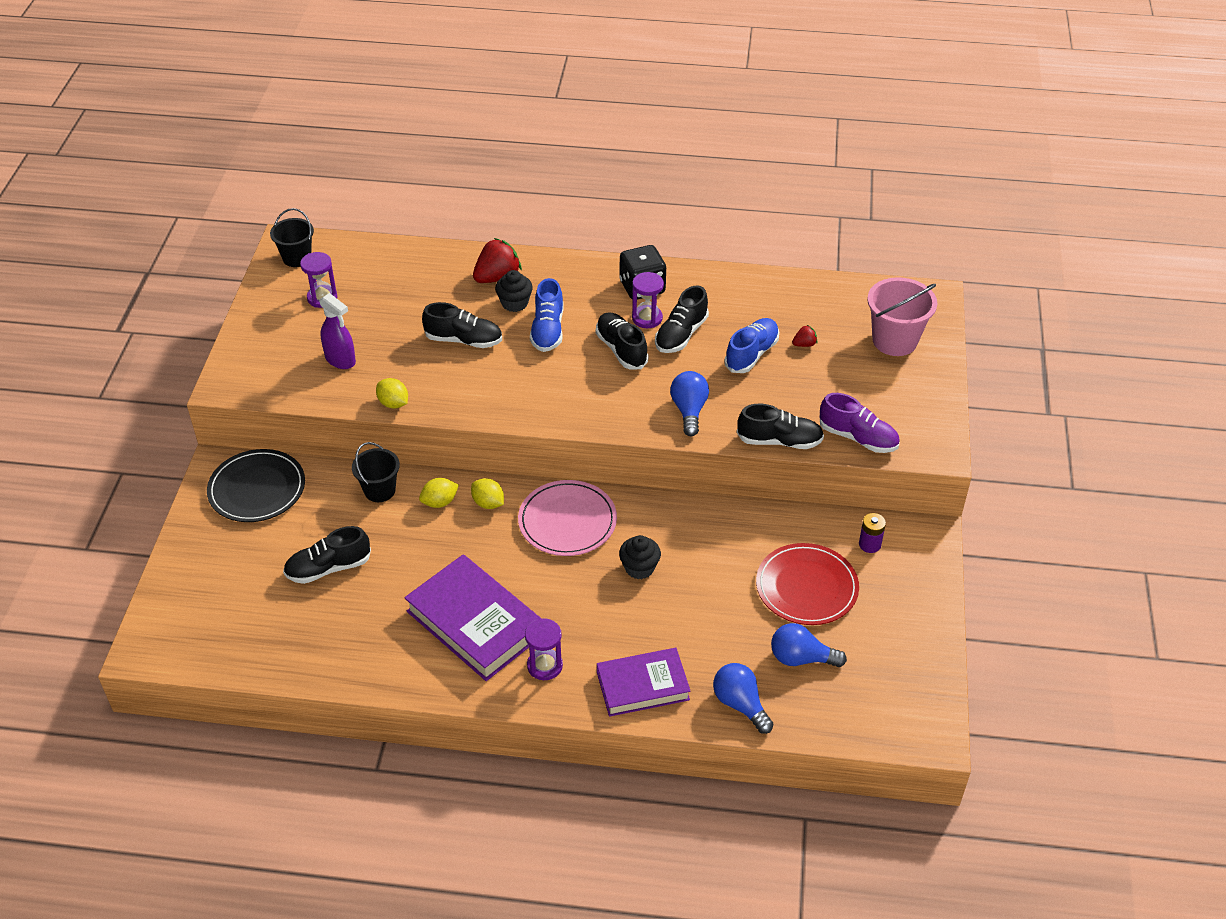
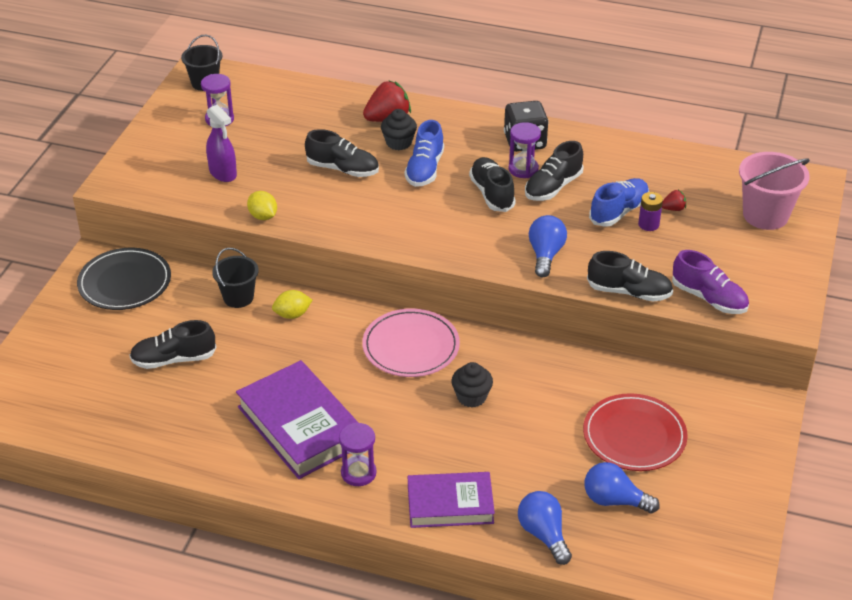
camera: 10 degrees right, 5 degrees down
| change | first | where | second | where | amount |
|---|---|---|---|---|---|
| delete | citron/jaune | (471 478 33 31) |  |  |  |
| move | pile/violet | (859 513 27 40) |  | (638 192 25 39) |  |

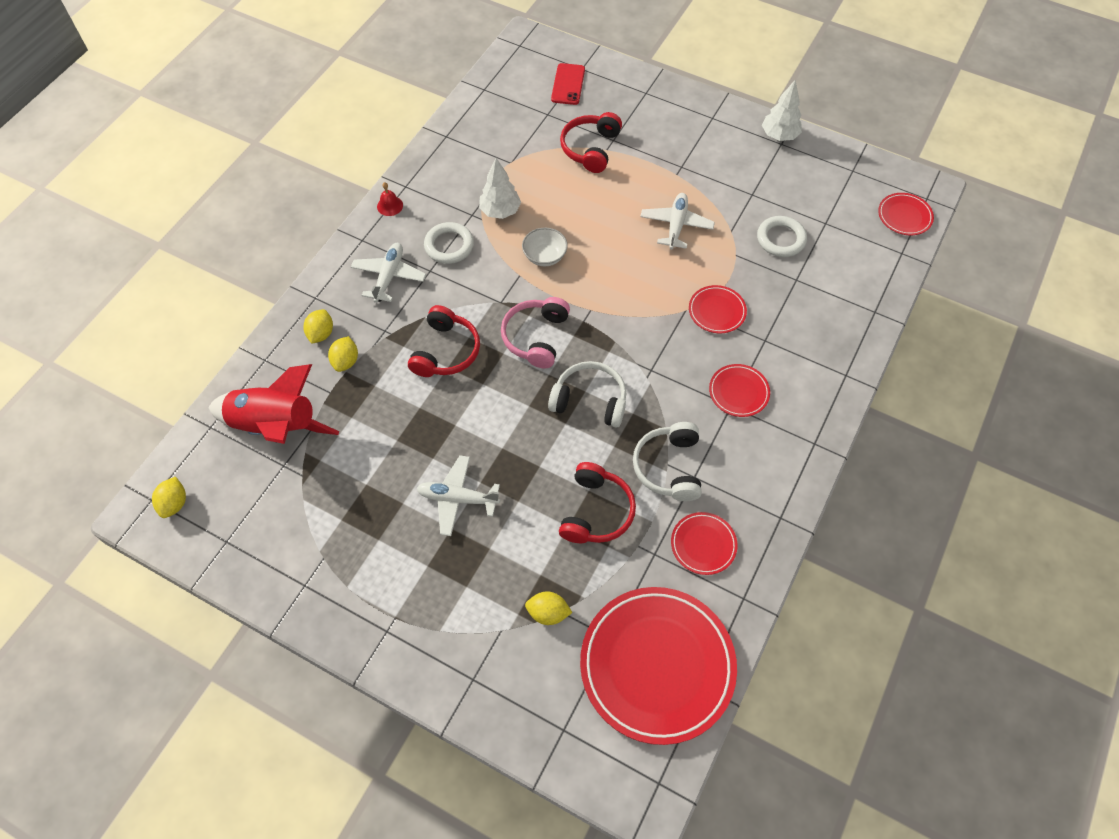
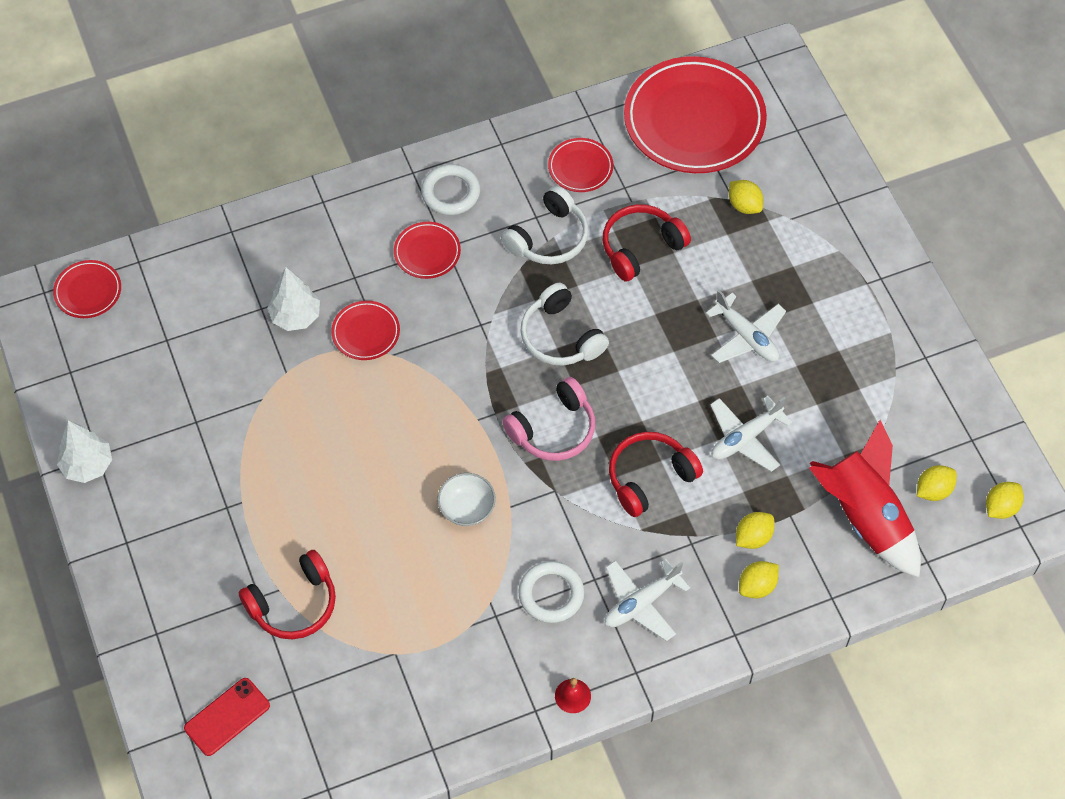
camera: 140 degrees left, 0 degrees up
| change | first | where | second | where | amount |
|---|---|---|---|---|---|
| insert |  |  | citron/jaune | (917 465 40 36) |  |
| move | arbre/blanc | (479 158 42 61) |  | (267 267 53 64) |  |
| move | avion/blanc | (640 193 75 57) |  | (710 396 82 76) |  |
| move | anneau/blanc | (757 216 50 41) |  | (421 164 59 51) |  |

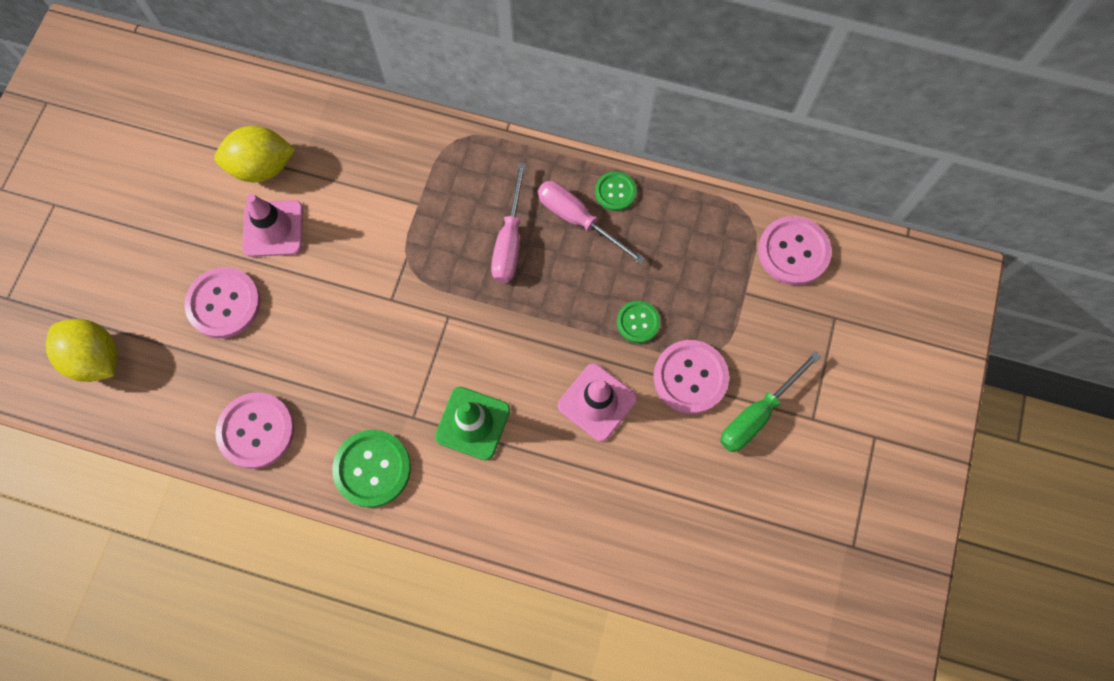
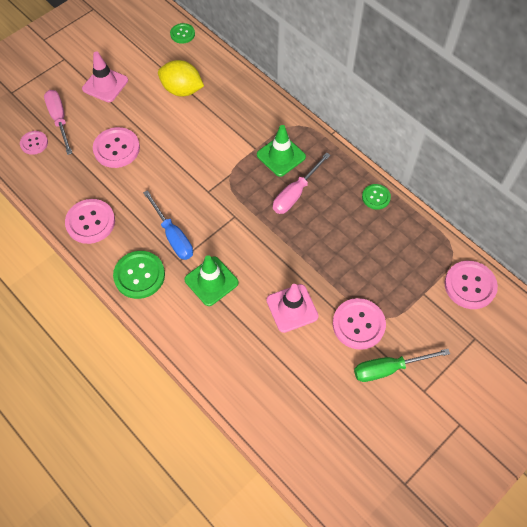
camera: 30 degrees right, 10 degrees down
| change | first | where | second | where | amount |
|---|---|---|---|---|---|
| insert |  |  | tournevis/bleu | (143 190 50 70) |  |
| insert |  |  | cône de chantier/vert | (257 125 49 52) |  |
| move | cône de chantier/rose | (242 194 61 63) |  | (82 51 46 51) |  |
| move | tournevis/rose | (537 181 108 84) |  | (44 90 28 65) |  |
| move | bouton/vert | (617 301 43 42) |  | (170 23 25 21) |  |
| replace | citron/jaune | (46 319 71 63) | bouton/rose | (20 131 28 24) |  |

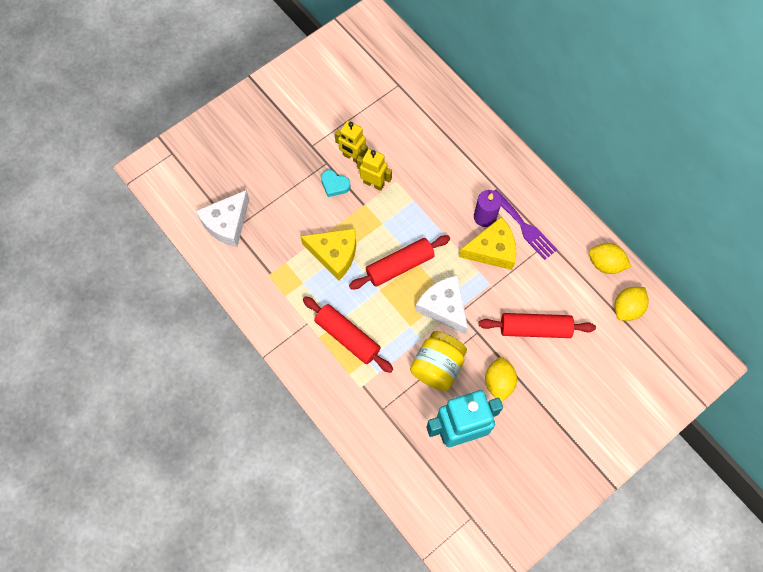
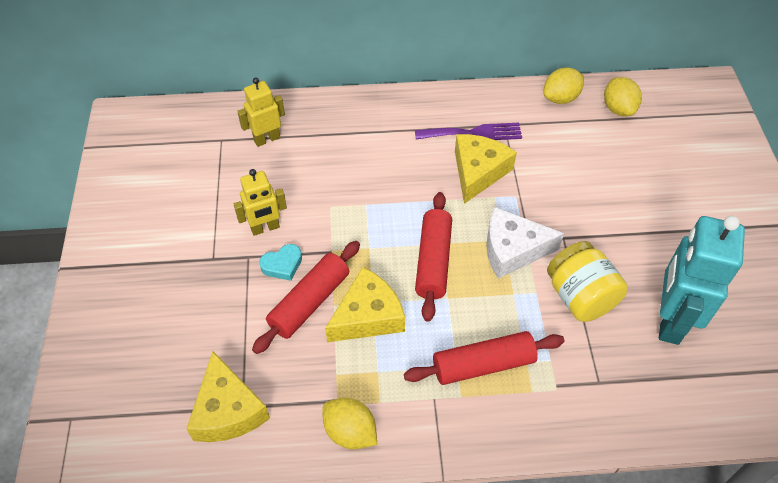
camera: 55 degrees left, 15 degrees down
| change | first | where | second | where | amount |
|---|---|---|---|---|---|
| delete | bougie/violet | (474 190 28 37) |  |  |  |
| move | robot/jaune | (357 149 35 42) |  | (237 78 48 69) |  |
| move | rouleau à pâtisserie/rouge | (479 313 117 25) |  | (252 241 108 113) |  |
| move | citron/jaune | (485 357 32 45) |  | (322 398 55 51) |  |
| recolor | fromage/blanc | (196 190 53 57) | fromage/jaune | (186 351 84 91) |  |

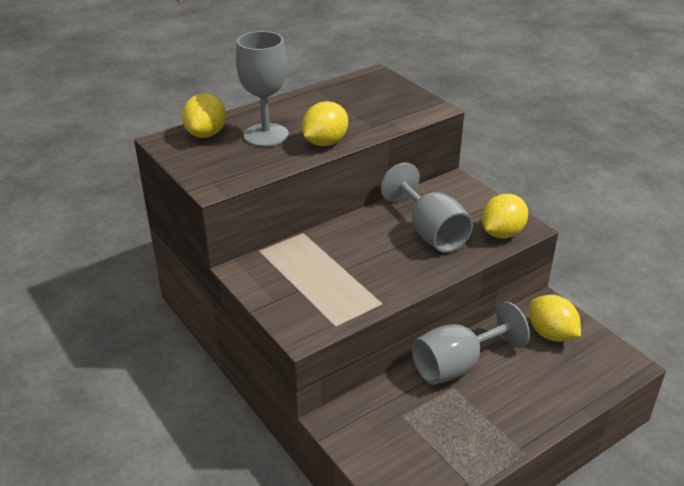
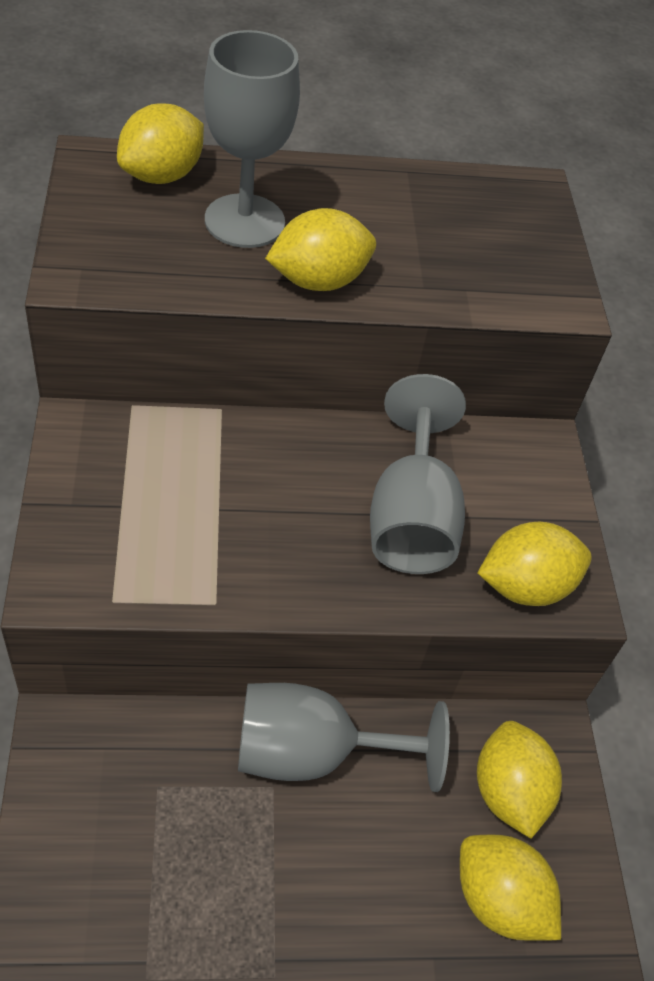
camera: 25 degrees right, 15 degrees up
| change | first | where | second | where | amount |
|---|---|---|---|---|---|
| insert |  |  | citron/jaune | (460 835 101 106) |  |

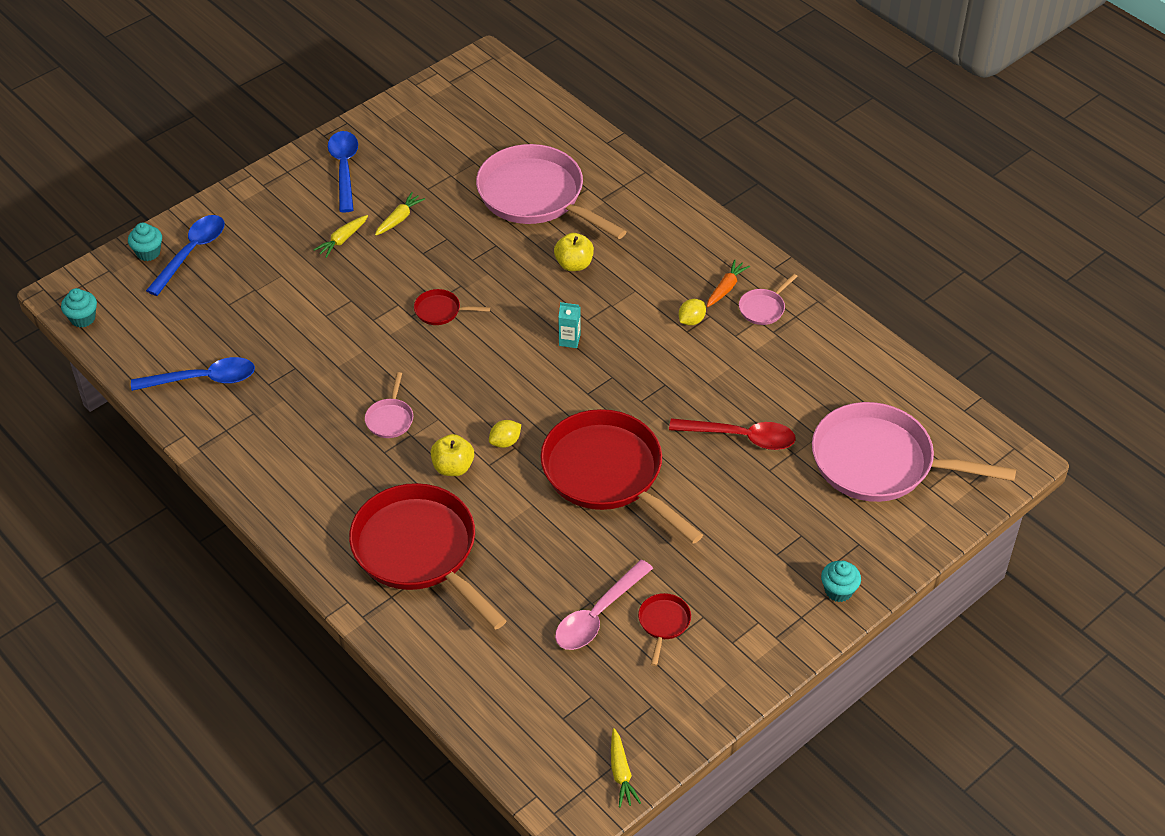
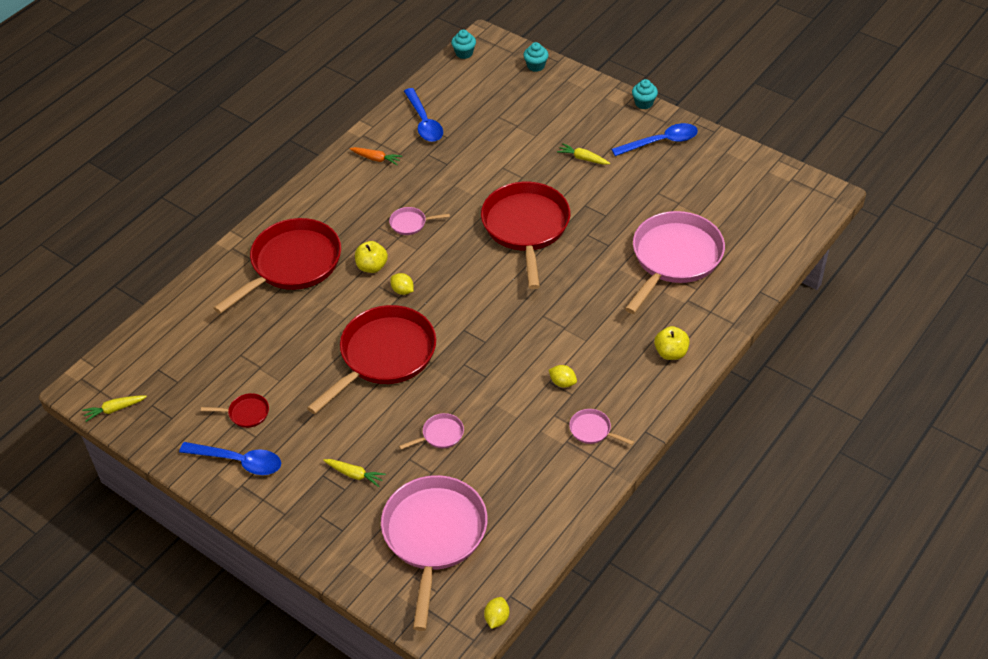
camera: 80 degrees right, 0 degrees up
| change | first | where | second | where | amount |
|---|---|---|---|---|---|
| delete | cuillère/rose | (555 560 98 90) |  |  |  |
| delete | brique de lait/turquoise | (558 302 23 46) |  |  |  |
| insert |  |  | citron/jaune | (484 597 25 32) |  |
| move | cuillère/bleu | (146 215 78 81) |  | (179 442 102 33) |  |
| move | carotte/jaune | (375 192 50 44) |  | (323 459 63 28) |  |
| move | pomme/jaune | (554 233 40 38) |  | (654 326 36 34) |  |
| move | carotte/orange | (707 259 43 48) |  | (350 147 52 18) |  |
| move | muffin/turquoise | (821 561 40 41) |  | (632 79 26 30) |  |
| replace | cuillère/rouge | (669 418 127 32) | poêle/rose | (399 413 65 37) |  |
| resize | poêle/rouge | (414 289 76 36) |  | (481 182 90 107) | x2.44 |

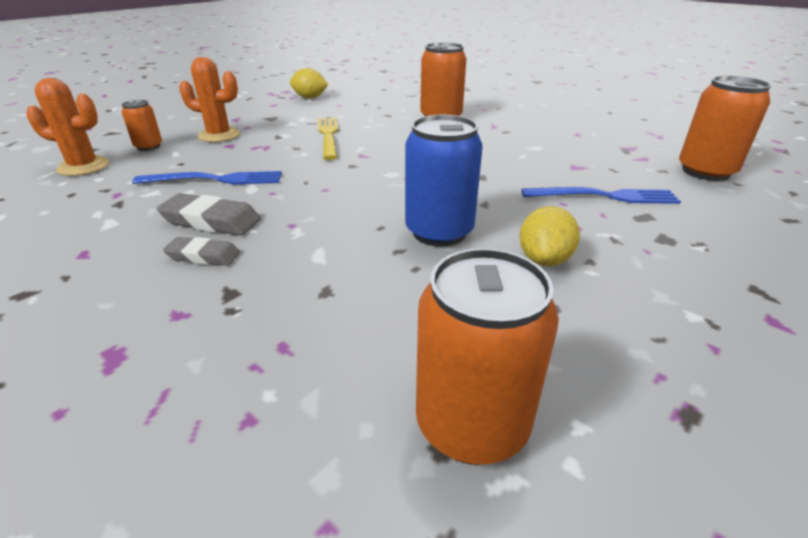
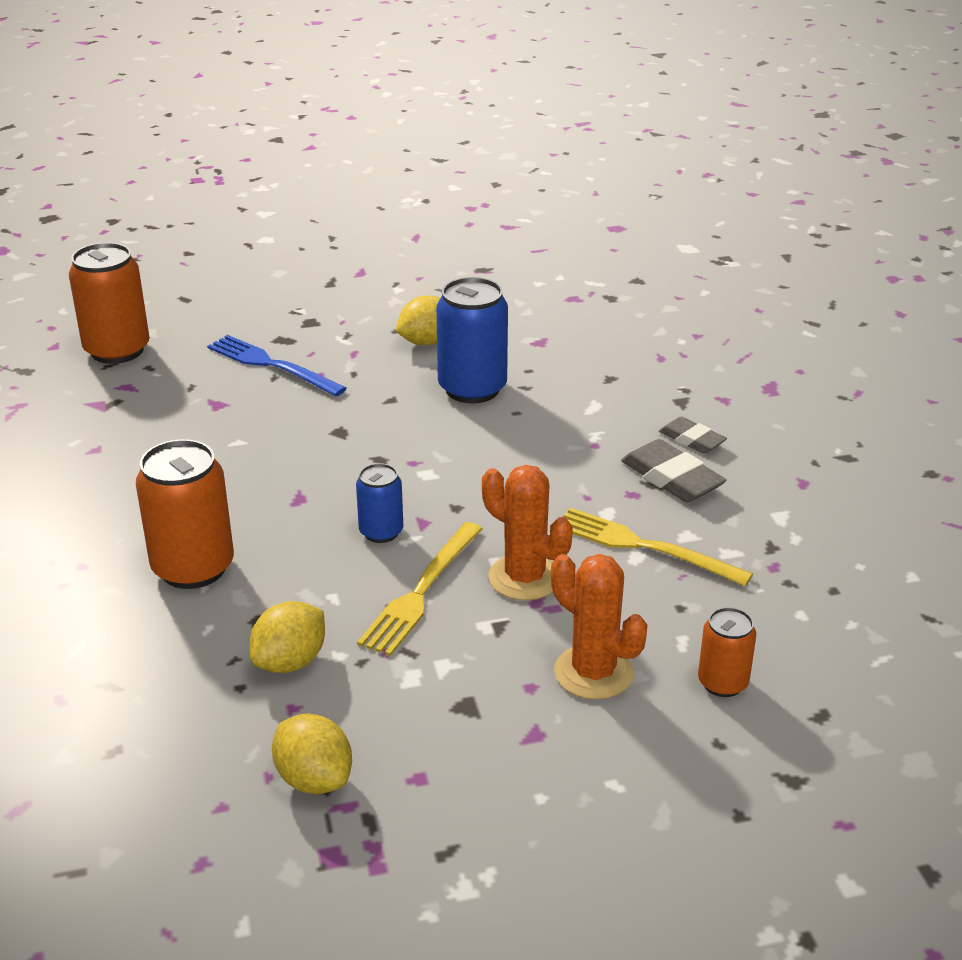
camera: 145 degrees left, 0 degrees up
| change | first | where | second | where | amount |
|---|---|---|---|---|---|
| delete | canette/orange | (416 248 143 217) |  |  |  |
| insert |  |  | citron/jaune | (249 601 76 72) |  |
| insert |  |  | canette/bleu | (356 463 47 80) |  |
| move | cactus/orange | (26 78 83 98) |  | (482 465 91 135) |  |
| recolor | fourchette/bleu | (132 171 150 13) | fourchette/jaune | (563 508 190 79) |  |

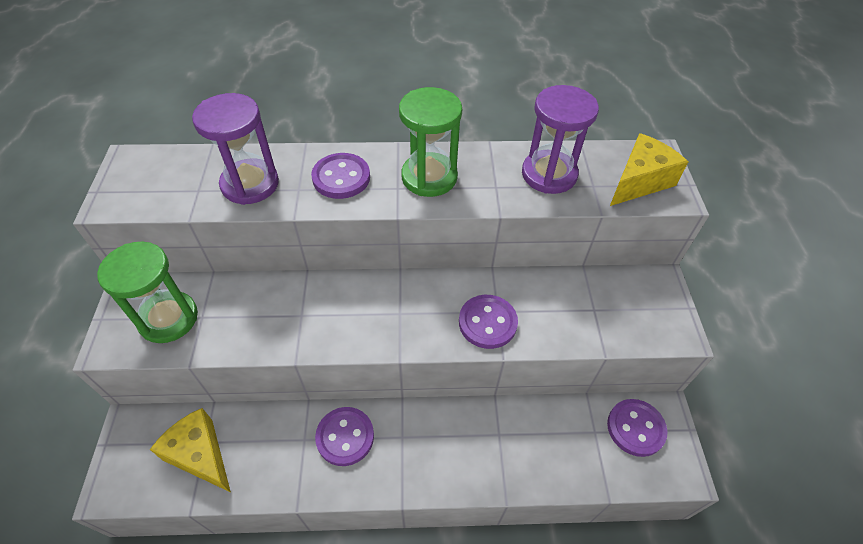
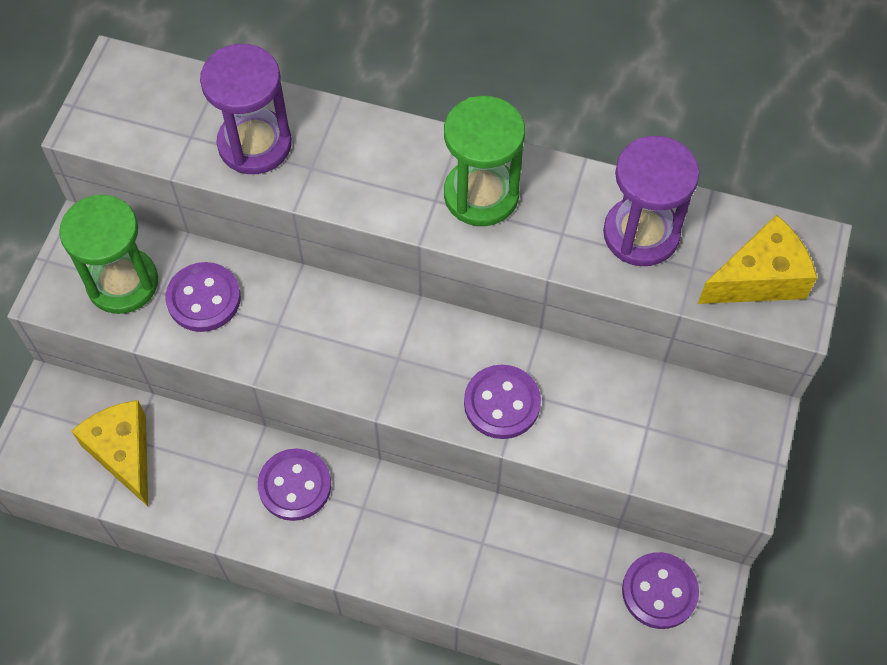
camera: 20 degrees right, 10 degrees up
| change | first | where | second | where | amount |
|---|---|---|---|---|---|
| move | bouton/violet | (311 153 59 46) |  | (165 262 76 70) |  |

